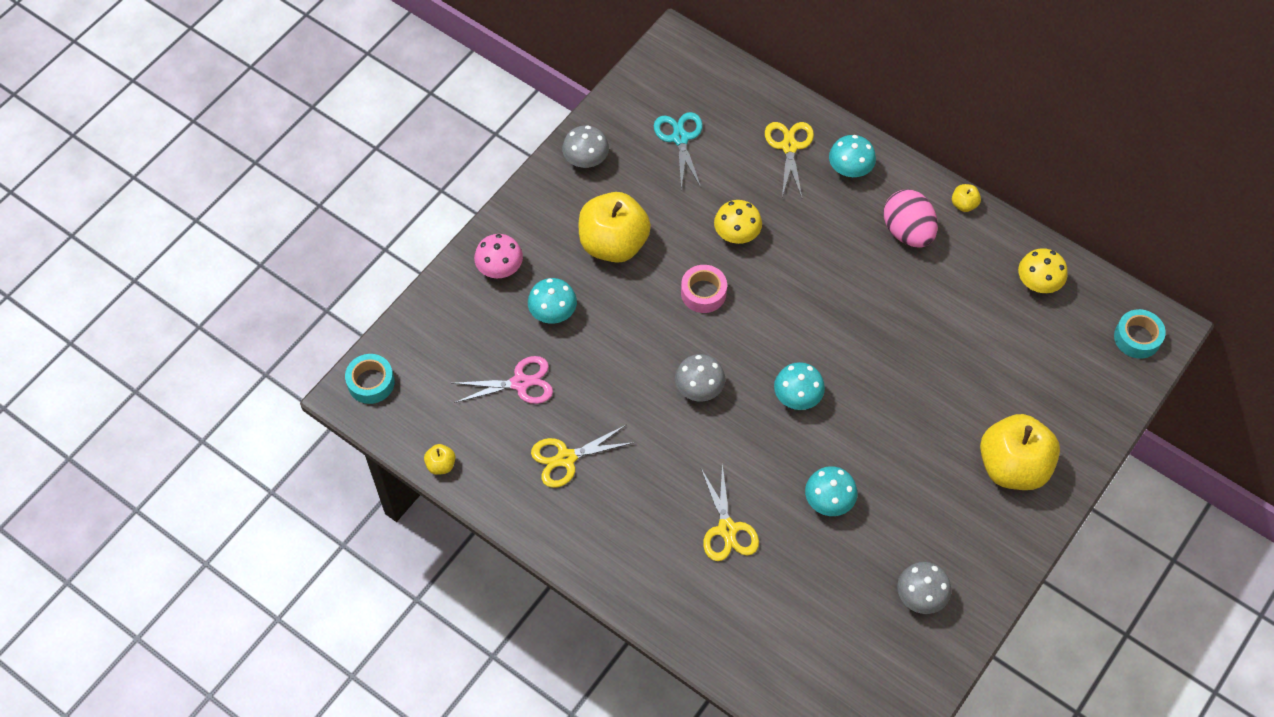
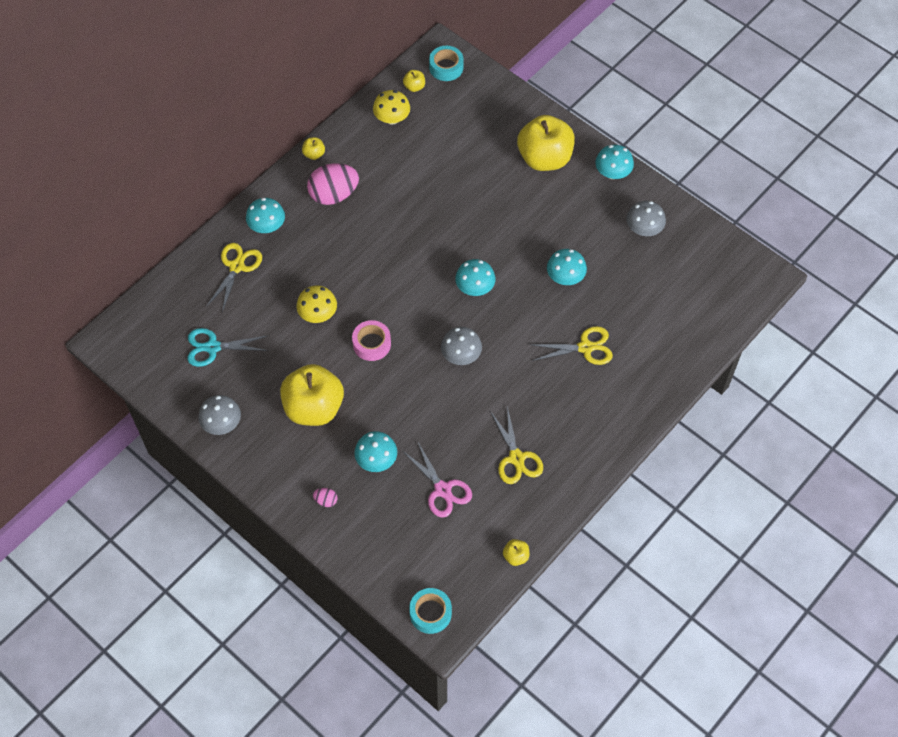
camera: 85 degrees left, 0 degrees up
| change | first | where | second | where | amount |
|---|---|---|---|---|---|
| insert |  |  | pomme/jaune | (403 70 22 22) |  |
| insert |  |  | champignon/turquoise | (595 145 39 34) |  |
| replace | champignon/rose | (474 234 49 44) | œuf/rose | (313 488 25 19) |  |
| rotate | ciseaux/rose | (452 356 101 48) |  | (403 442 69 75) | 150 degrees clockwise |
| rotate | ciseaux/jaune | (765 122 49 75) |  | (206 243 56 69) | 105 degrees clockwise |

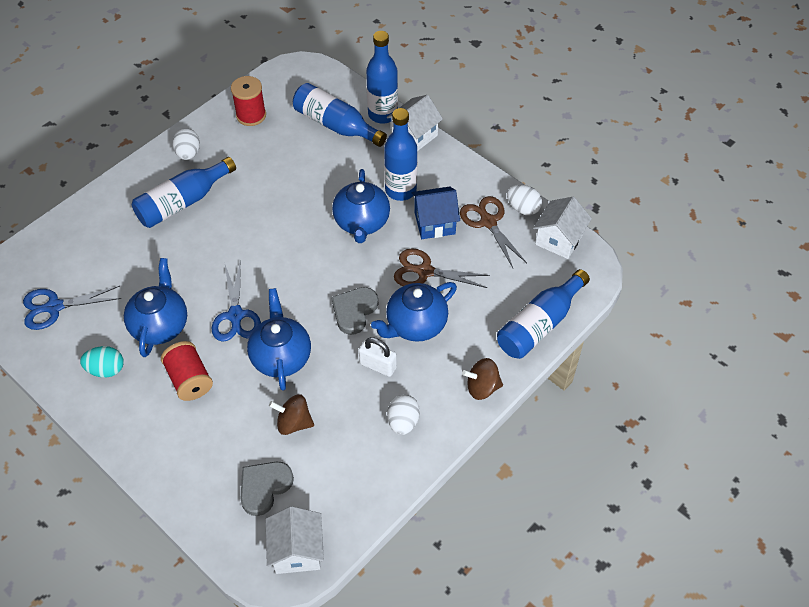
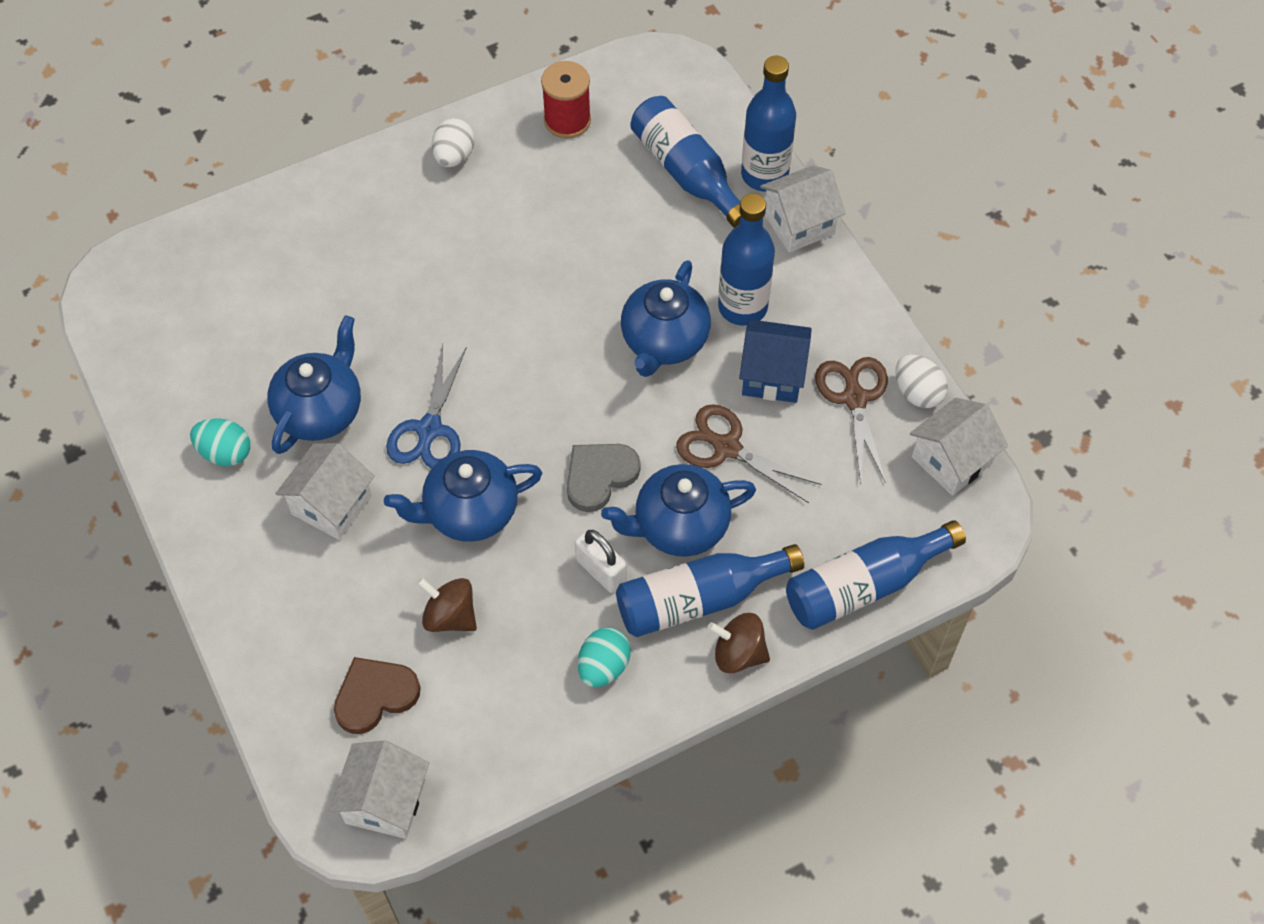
camera: 20 degrees right, 5 degrees up
| change | first | where | second | where | amount |
|---|---|---|---|---|---|
| delete | ciseaux/bleu | (23 286 99 44) |  |  |  |
| move | bouteille/bleu | (132 157 104 71) |  | (616 544 188 93) |  |
| replace | bobine/rouge | (161 341 52 60) | maison/blanc | (275 443 99 97) |  |
| recolor | cœur/gris | (240 462 54 54) | cœur/marron | (334 657 87 77) |  |
| recolor | œuf/blanc | (387 394 33 41) | œuf/turquoise | (578 627 53 60) |  |
| rotate | théière/bleu | (247 288 64 103) |  | (384 450 158 92) | 120 degrees counterclockwise |

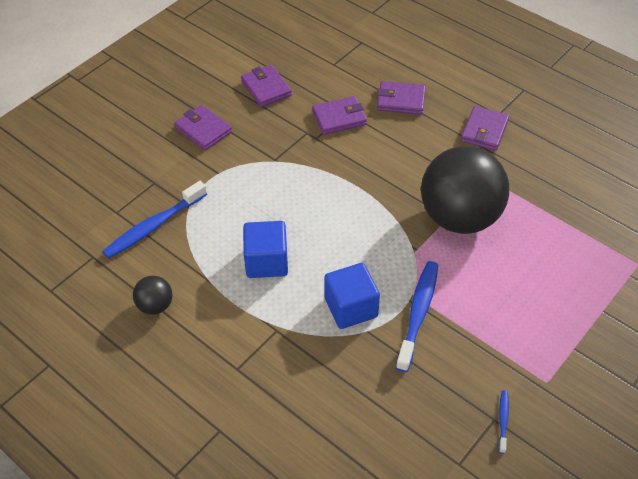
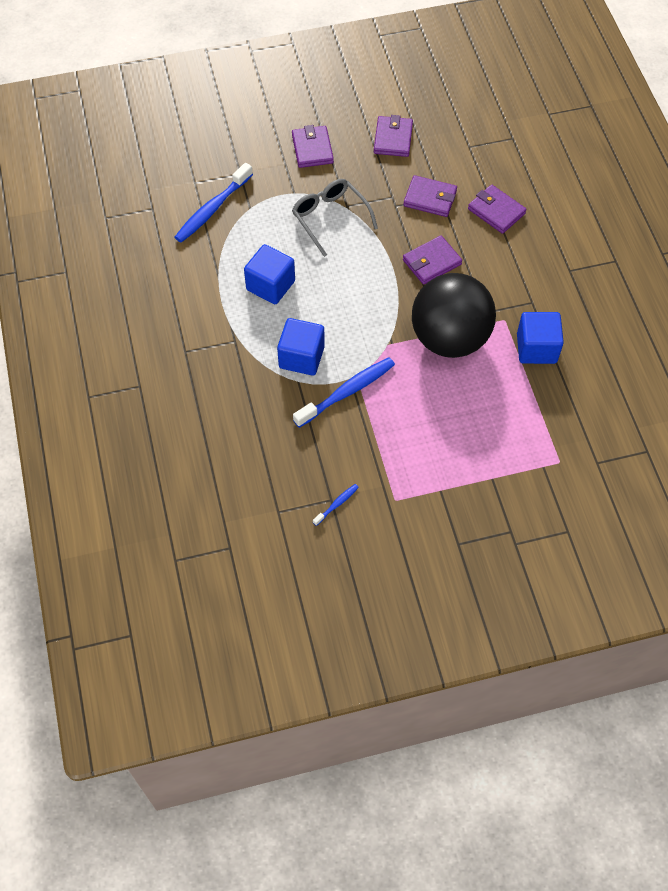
camera: 35 degrees right, 10 degrees up
| change | first | where | second | where | amount |
|---|---|---|---|---|---|
| delete | balle/noir | (133 275 39 40) |  |  |  |
| insert |  |  | lunettes/gris | (292 179 86 78) |  |
| insert |  |  | cube/bleu | (517 312 47 52) |  |
| move | portefeuille/violet | (461 106 48 45) |  | (403 236 59 49) |  |
| rotate | brosse à dents/bleu | (102 181 105 78) |  | (175 163 78 80) | 45 degrees counterclockwise |

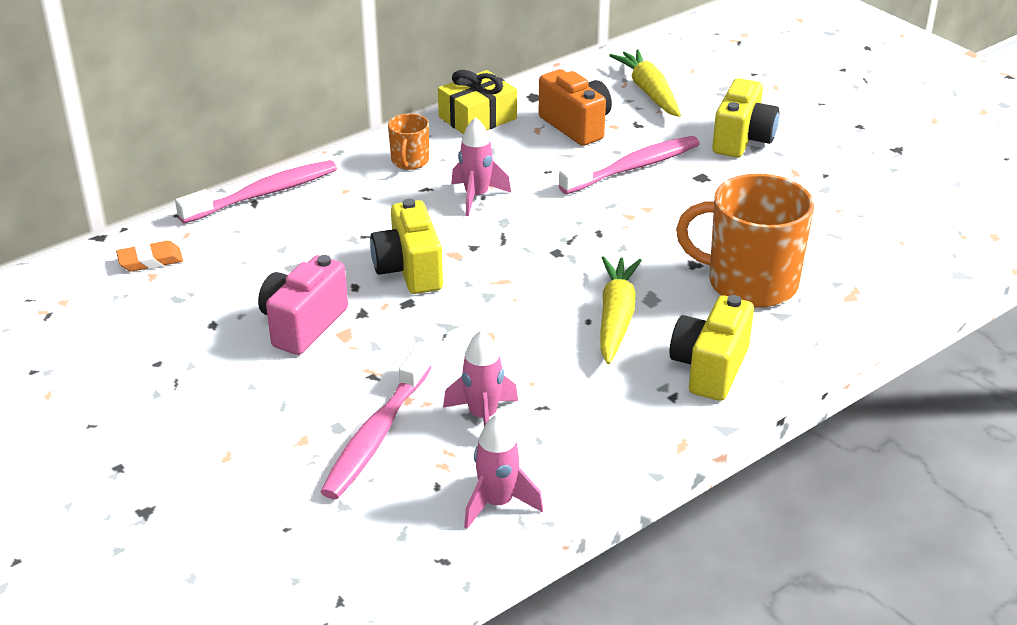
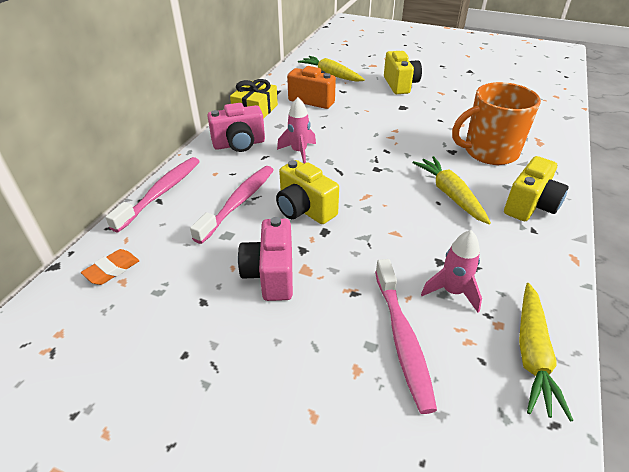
camera: 30 degrees left, 5 degrees up
| change | first | where | second | where | amount |
|---|---|---|---|---|---|
| move | brosse à dents/rose | (559 136 141 58) |  | (190 166 84 78) |  |
| replace | tasse/orange | (388 114 41 56) | appareil photo/rose | (207 103 58 49) |  |
| replace | fusée/rose | (464 414 79 115) | carotte/jaune | (519 283 54 139) |  |
| rotate | appareil photo/jaune | (669 295 85 106) |  | (504 156 65 65) | 135 degrees counterclockwise |

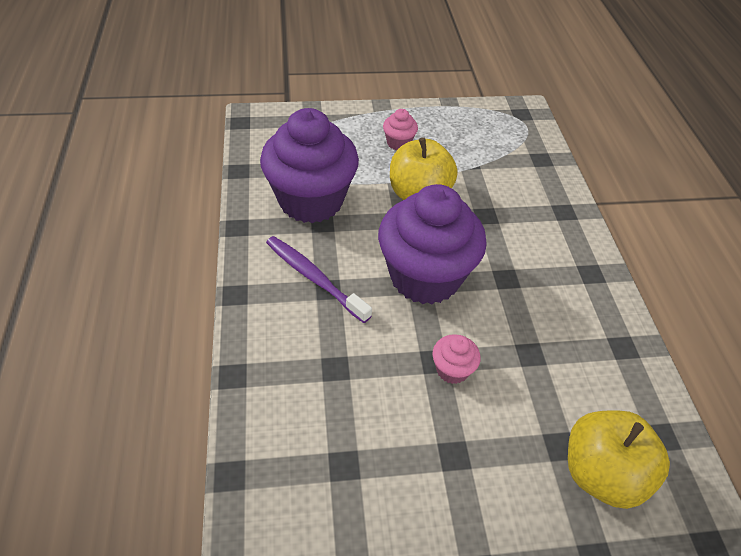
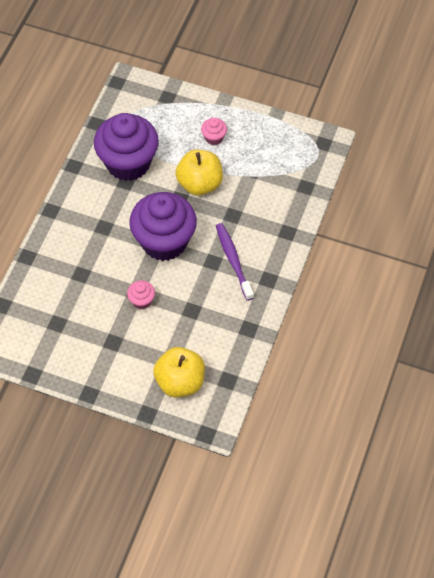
camera: 30 degrees right, 10 degrees up
| change | first | where | second | where | amount |
|---|---|---|---|---|---|
| move | brosse à dents/violet | (266 236 106 87) |  | (216 223 38 78) |  |

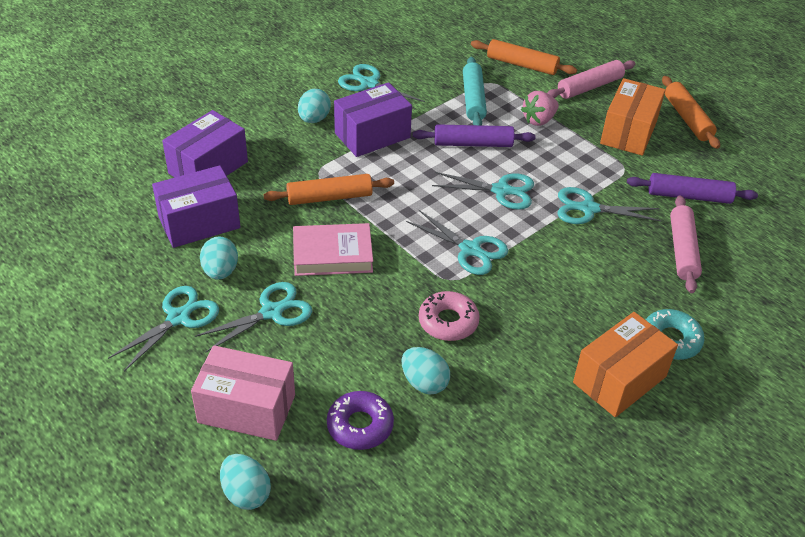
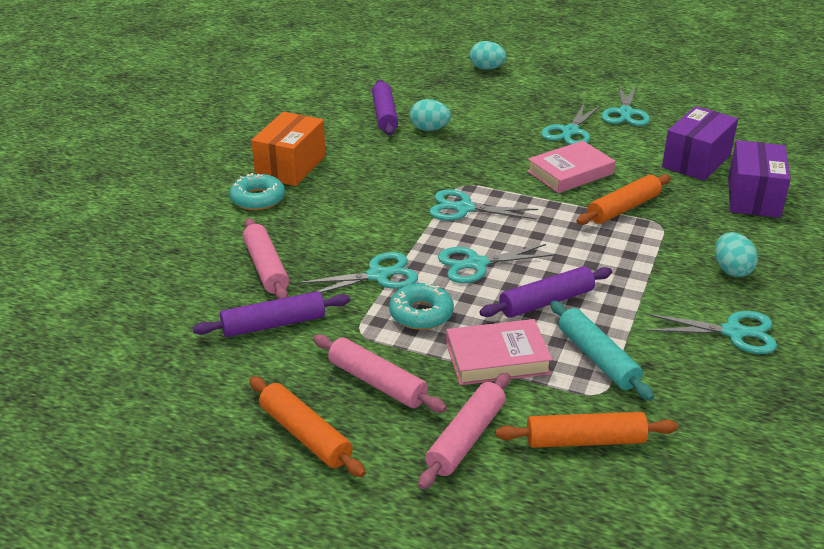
camera: 155 degrees right, 10 degrees down
| change | first | where | second | where | amount |
|---|---|---|---|---|---|
| delete | boîte/rose | (191 345 104 96) |  |  |  |
| delete | œuf/turquoise | (200 236 38 44) |  |  |  |
| delete | beignet/violet | (327 391 67 59) |  |  |  |
| delete | boîte/violet | (334 82 78 75) |  |  |  |
| delete | beignet/rose | (419 291 61 50) |  |  |  |
| insert |  |  | rouleau à pâtisserie/violet | (372 80 26 55) |  |
| insert |  |  | beignet/turquoise | (389 283 65 47) |  |
| replace | fraise/rose | (521 91 38 35) | livre/rose | (446 319 106 66) |  |
| replace | boîte/orange | (600 78 65 78) | rouleau à pâtisserie/rose | (313 335 134 77) |  |

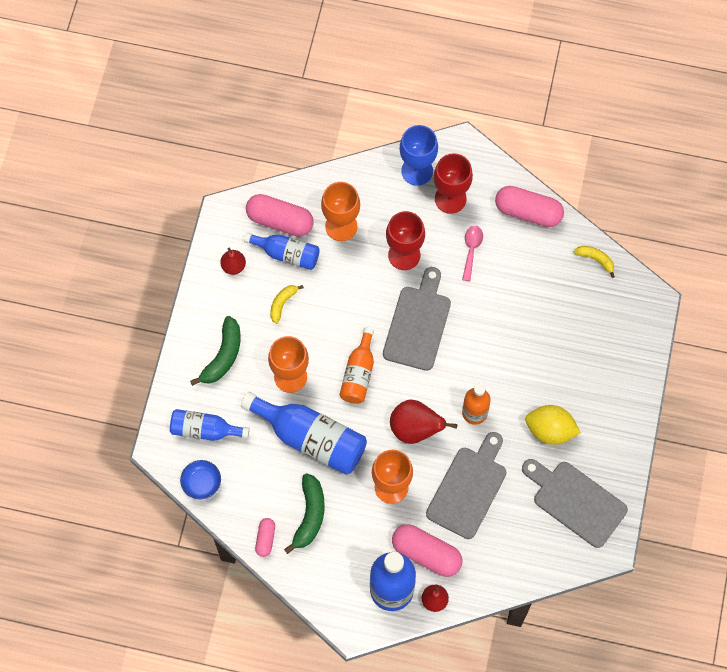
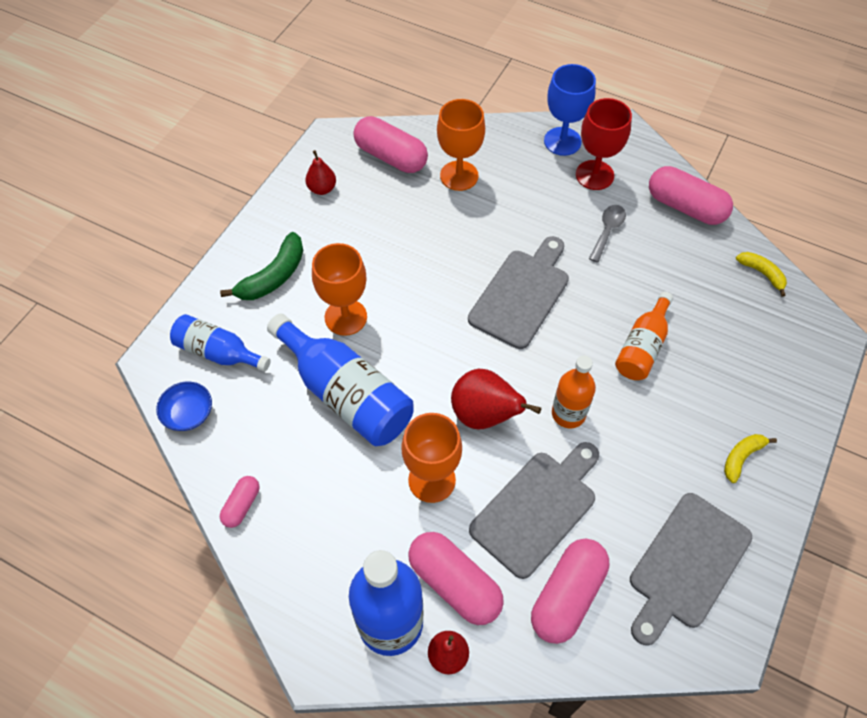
camera: 15 degrees right, 10 degrees down
| change | first | where | second | where | amount |
|---|---|---|---|---|---|
| delete | bouteille/bleu | (244 232 76 38) |  |  |  |
| delete | banane/vert | (284 473 41 81) |  |  |  |
| delete | verre à pied/rouge | (386 211 39 59) |  |  |  |
| delete | citron/jaune | (525 405 56 40) |  |  |  |
| insert |  |  | gélule/rose | (531 539 78 105) |  |
| move | banane/jaune | (270 285 34 39) |  | (724 434 53 49) |  |
| move | bouteille/orange | (339 327 35 77) |  | (615 292 58 88) |  |
| recolor | cuillère/rose | (462 226 21 55) | cuillère/gris | (589 205 37 58) |  |
| rotate | planche à découper/gris | (522 459 106 89) |  | (630 493 122 153) | 105 degrees counterclockwise |

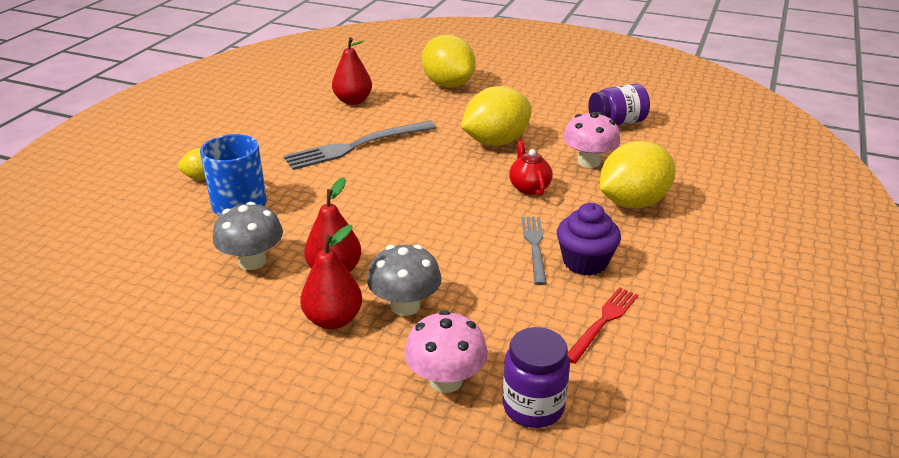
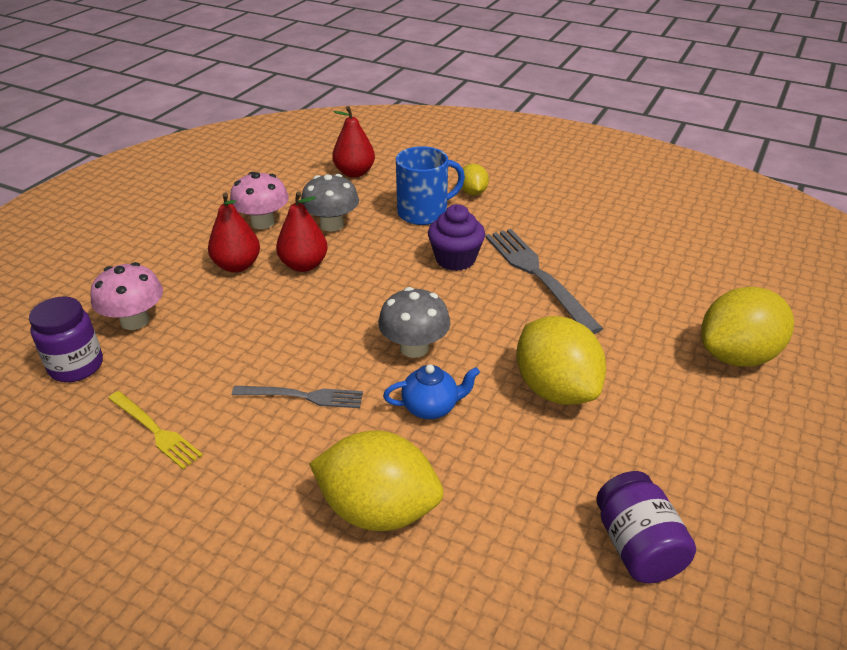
camera: 95 degrees right, 5 degrees up
| change | first | where | second | where | amount |
|---|---|---|---|---|---|
| move | poire/rouge | (332 37 40 68) |  | (332 106 43 71) |  |
| move | champignon/gris | (367 245 75 71) |  | (378 287 72 71) |  |
| move | muffin/violet | (557 203 64 73) |  | (428 204 57 67) |  |
| move | champignon/rose | (563 112 57 56) |  | (230 172 59 57) |  |
| recolor | théière/rouge | (509 140 44 56) | théière/bleu | (383 364 97 55) |  |
| recolor | fourchette/rouge | (568 287 70 77) | fourchette/jaune | (108 391 95 78) |  |
| rotate | citron/jaune | (600 141 75 67) |  | (309 431 134 100) | 45 degrees counterclockwise |

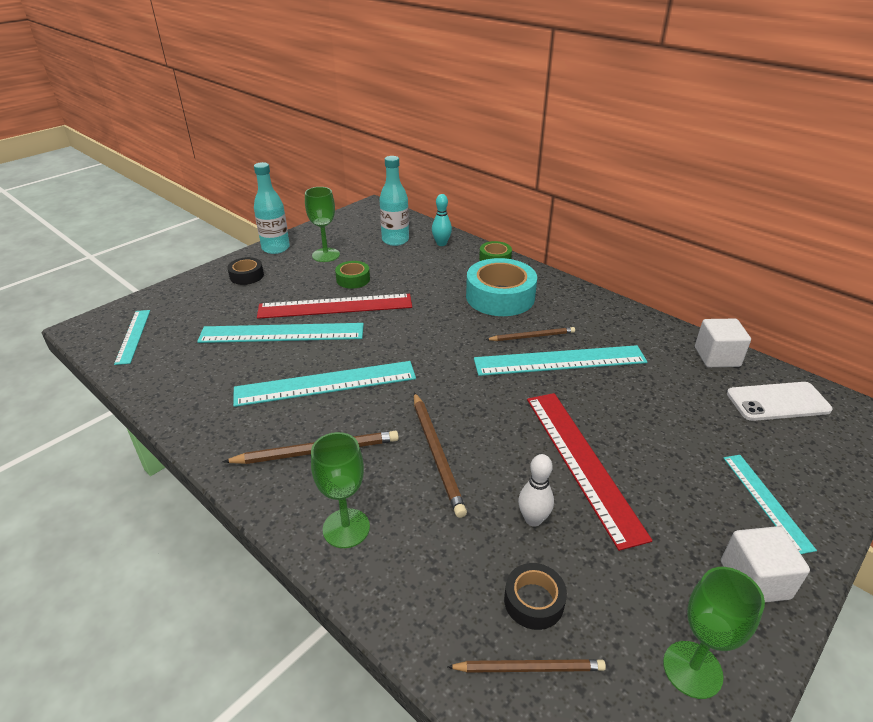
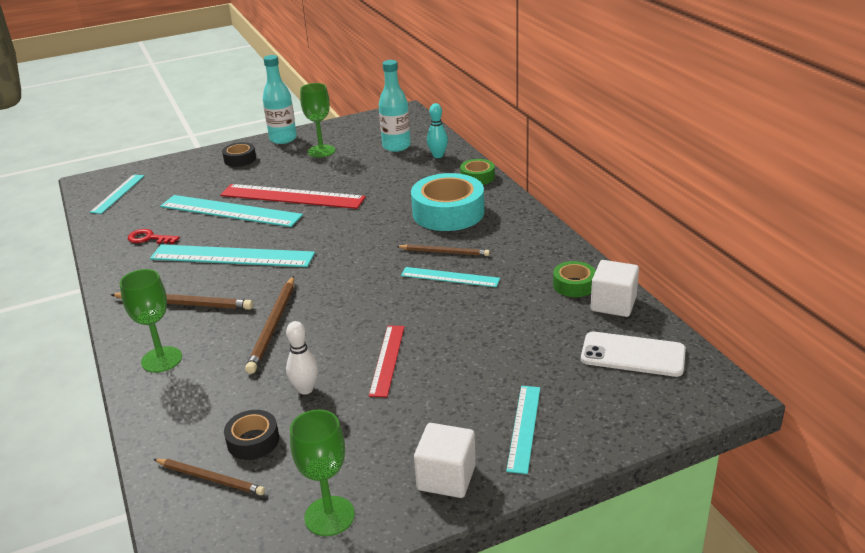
camera: 25 degrees right, 5 degrees down
| change | first | where | second | where | amount |
|---|---|---|---|---|---|
| insert |  |  | clé/rouge | (128 229 52 15) |  |
| move | ruban adhésif/vert | (335 261 35 28) |  | (553 261 43 36) |  |
| resize | règle/turquoise | (474 345 173 31) |  | (401 267 99 20) | x0.56 |
| resize | règle/rouge | (527 393 125 158) |  | (369 325 36 72) | x0.56 |

